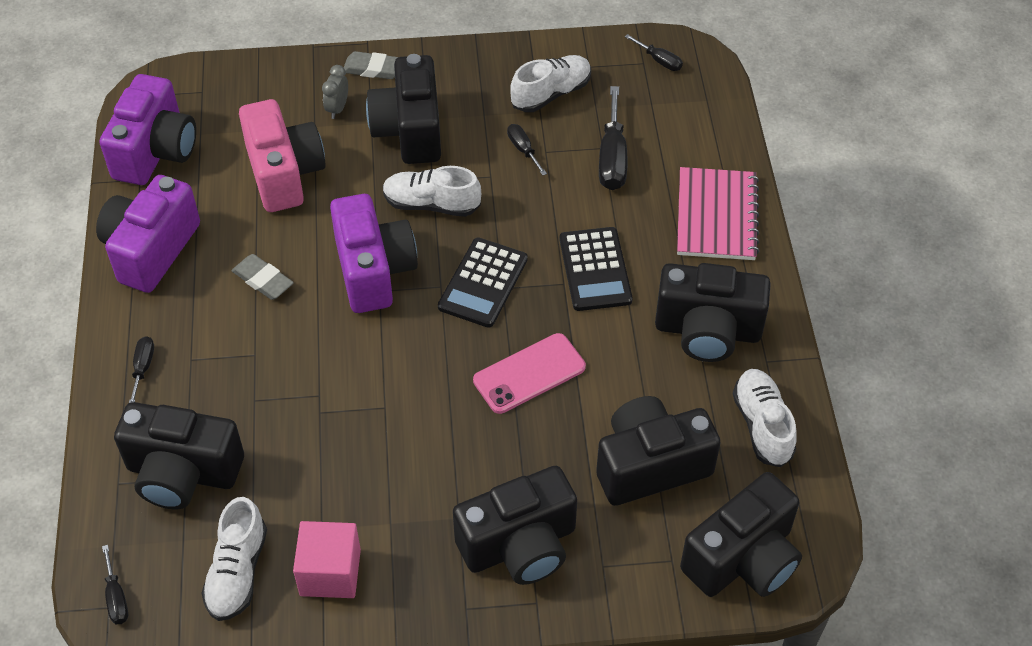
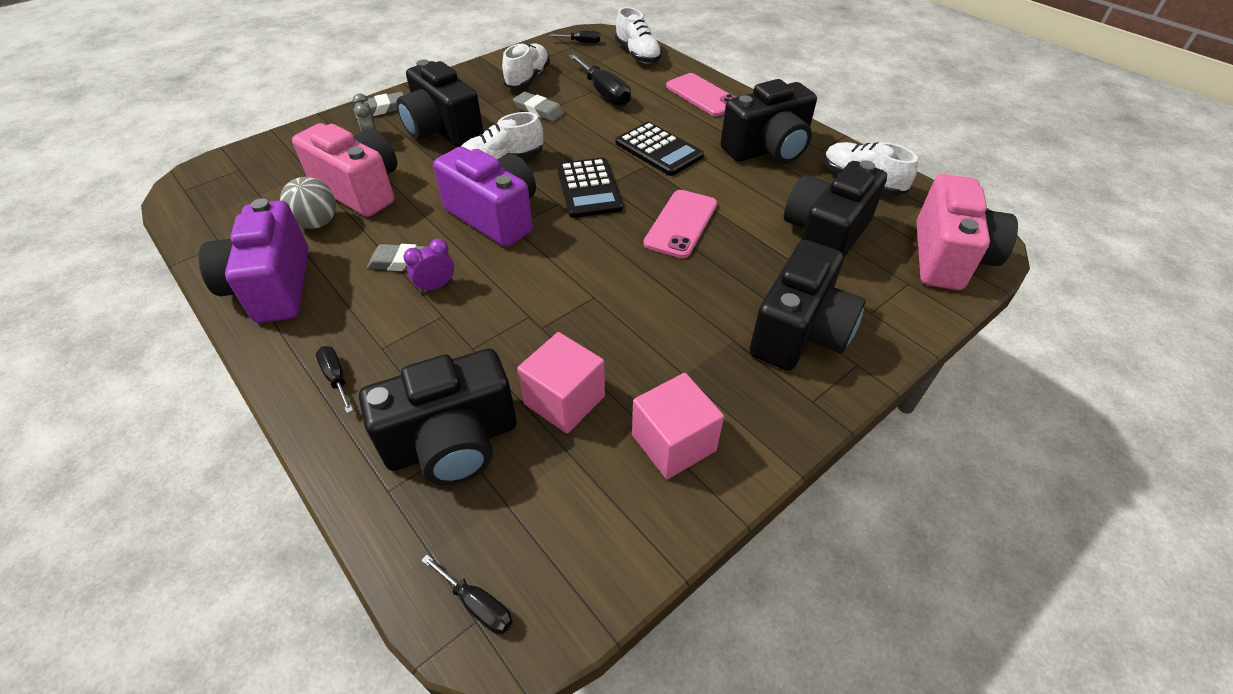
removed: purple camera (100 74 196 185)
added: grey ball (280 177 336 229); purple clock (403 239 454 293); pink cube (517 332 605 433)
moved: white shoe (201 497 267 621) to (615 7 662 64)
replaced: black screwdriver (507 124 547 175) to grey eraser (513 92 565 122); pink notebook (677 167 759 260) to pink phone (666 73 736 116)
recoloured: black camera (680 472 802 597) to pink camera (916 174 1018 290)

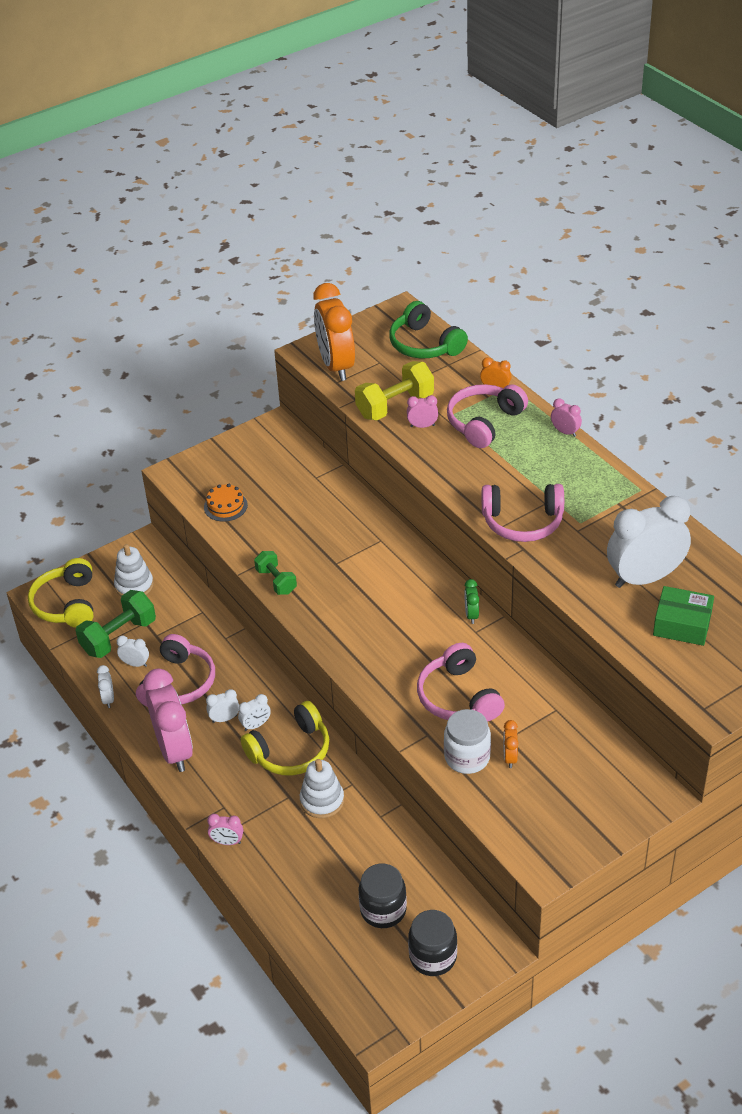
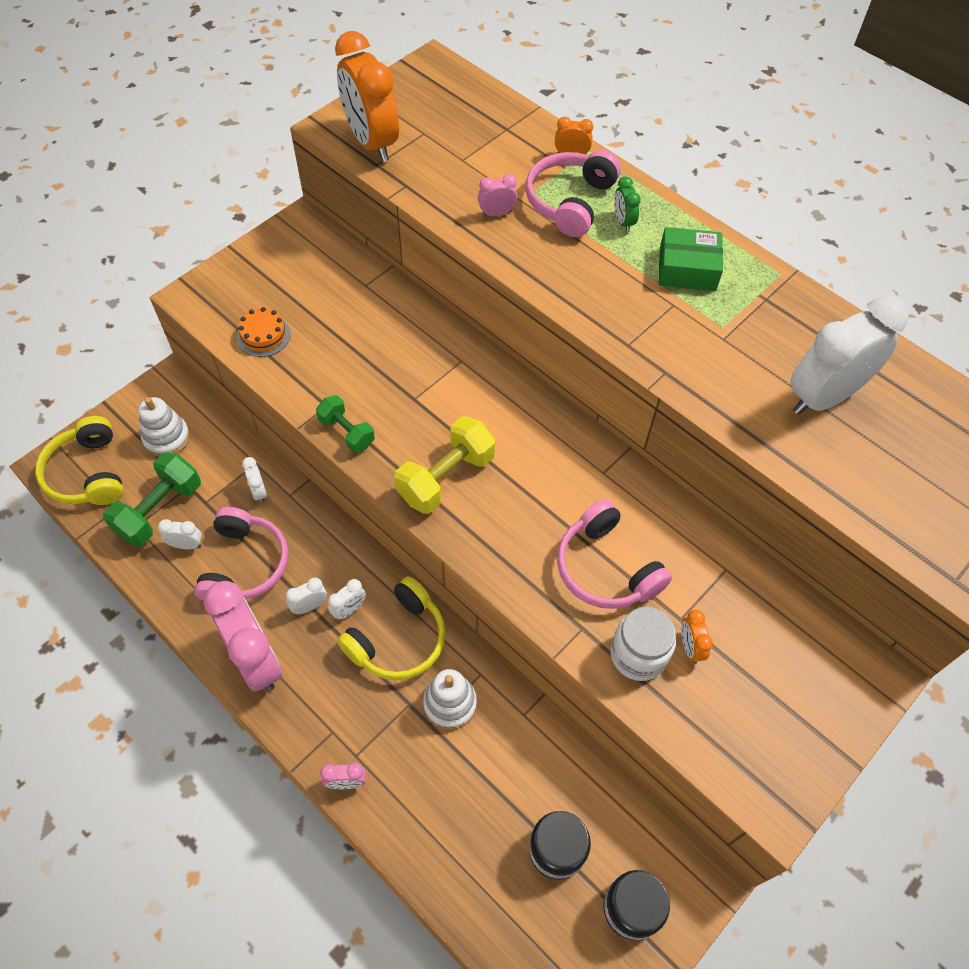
removed: green headphones (389 301 468 359); pink clock (551 398 582 437); pink headphones (482 484 564 542)
moved: yellow dumbbell (355 361 434 420) to (394 416 495 514); green clock (464 579 479 624) to (614 176 641 232); green box (653 586 714 646) to (659 227 723 291); white clock (97 665 114 708) to (242 457 267 503)

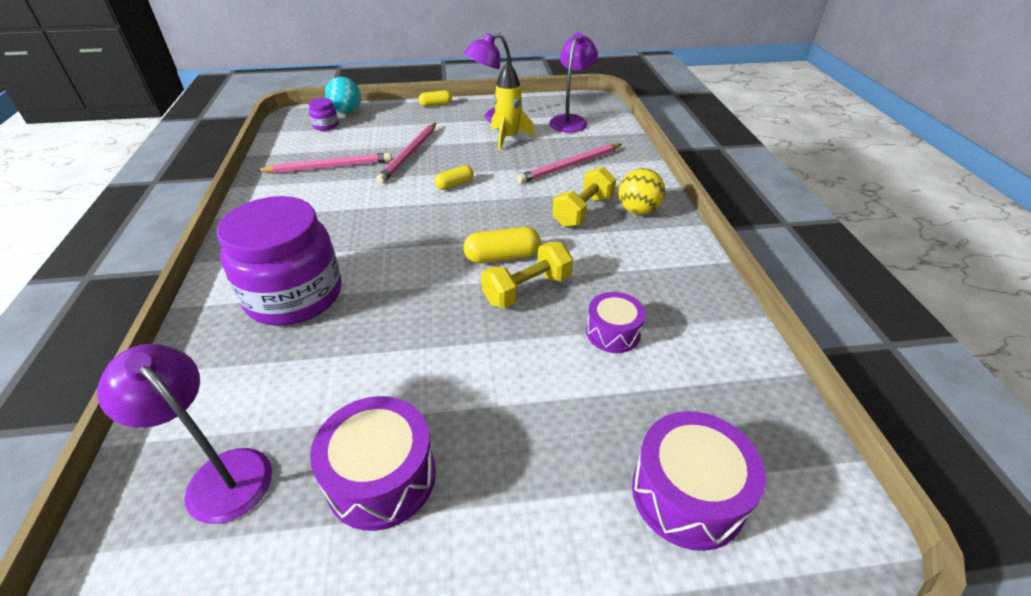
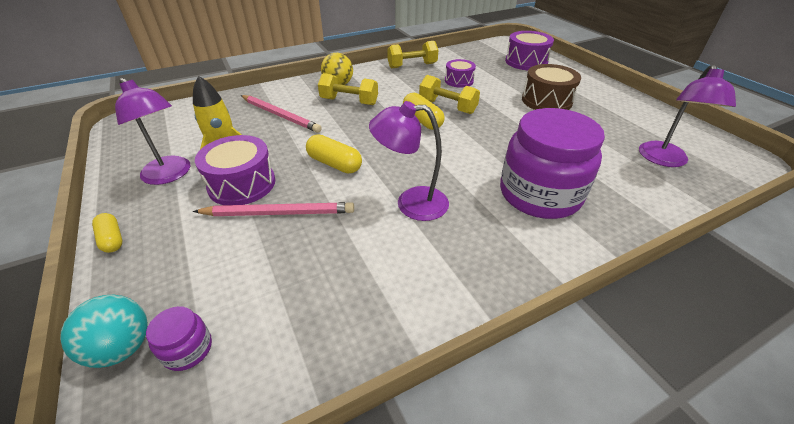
removed: pink pencil (255 153 392 173)
added: yellow dumbbell (387 41 438 68); brown drum (522 64 581 110)
moved: purple lamp (549 32 598 133) to (369 101 449 221); purple drum (310 396 436 531) to (195 135 275 205)
resized: yellow capsule (435 165 474 190) = (306 134 362 174) x1.53

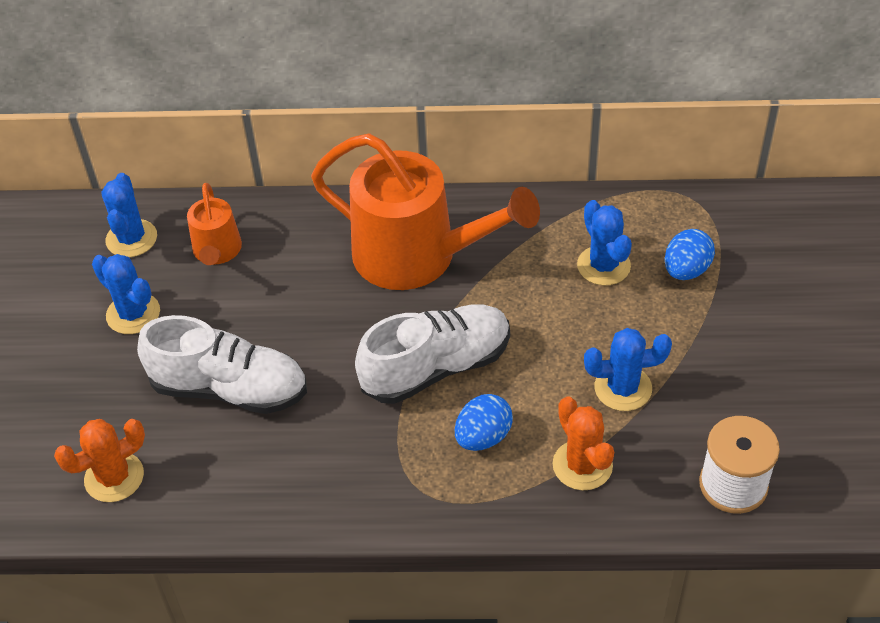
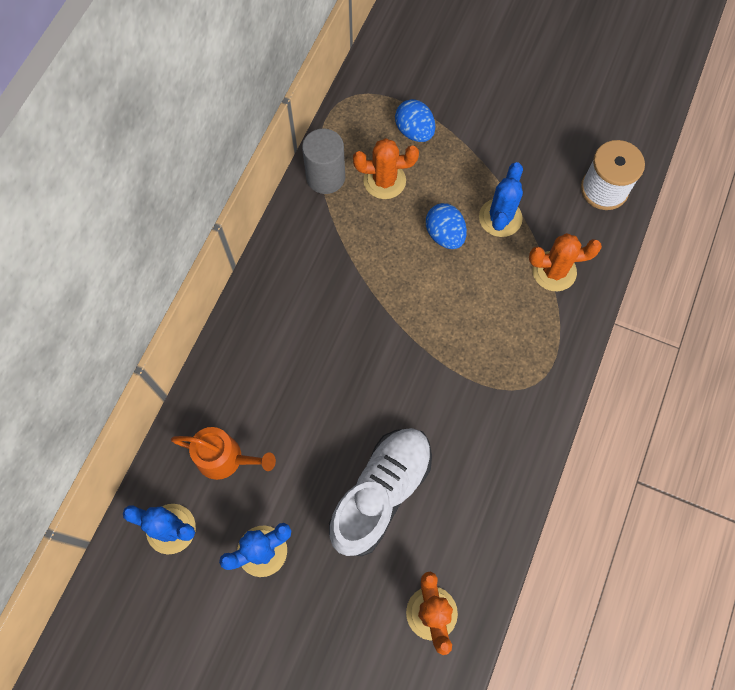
removed: orange watering can (311 133 540 290); white shoe (355 304 510 404)
added: grey cylinder (302 129 345 194)
moved: blue egg (455 394 513 451) to (426 203 467 249)
recoloured: blue cactus (577 200 632 285) to orange cactus (353 138 419 199)

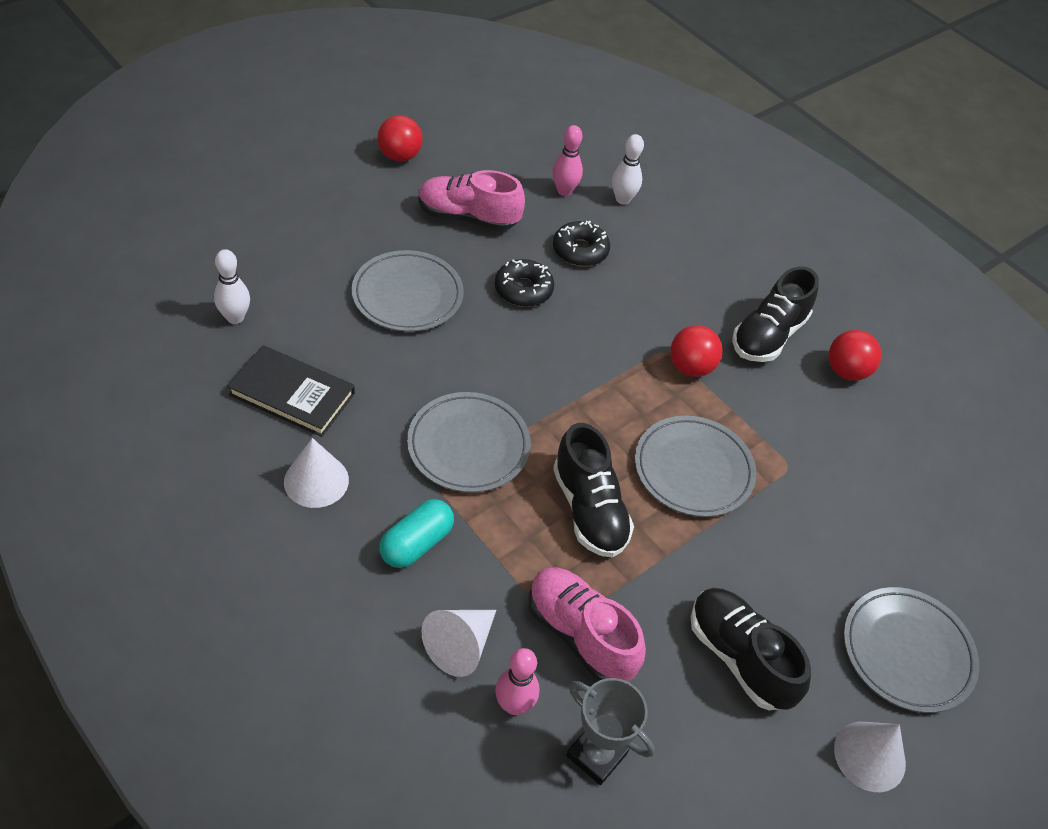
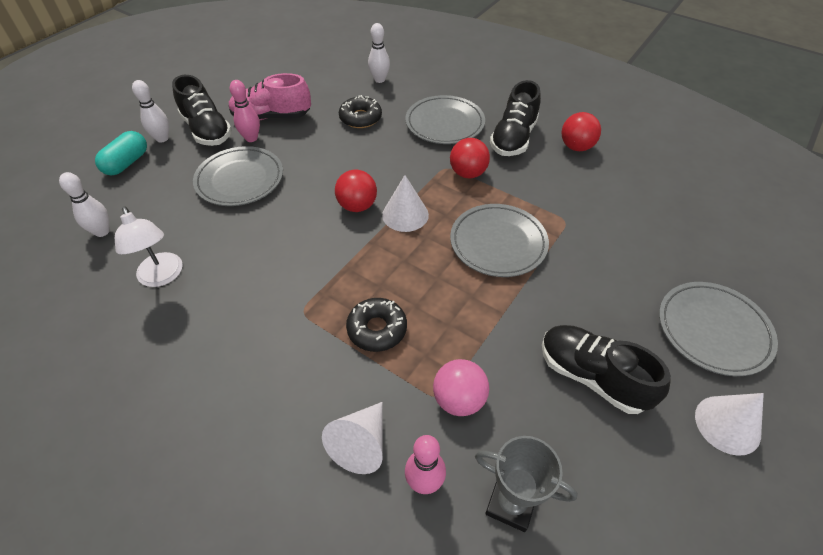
added: white bowling pin (132 80 169 143)
moved: red ball (377 115 423 162) to (335 170 377 212); pink bowling pin (553 125 583 196) to (230 80 260 142); black donut (495 259 554 307) to (346 298 407 352); grey plate (407 392 531 493) to (406 95 485 144); black shoe (553 423 634 558) to (172 75 232 146); white cone (284 438 349 508) to (382 175 429 232); turquoise capsule (379 499 454 568) to (95 131 147 176)
replaced: black book (227 345 355 437) to white lamp (115 207 183 287); pink shoe (528 567 646 681) to pink ball (433 359 489 416)

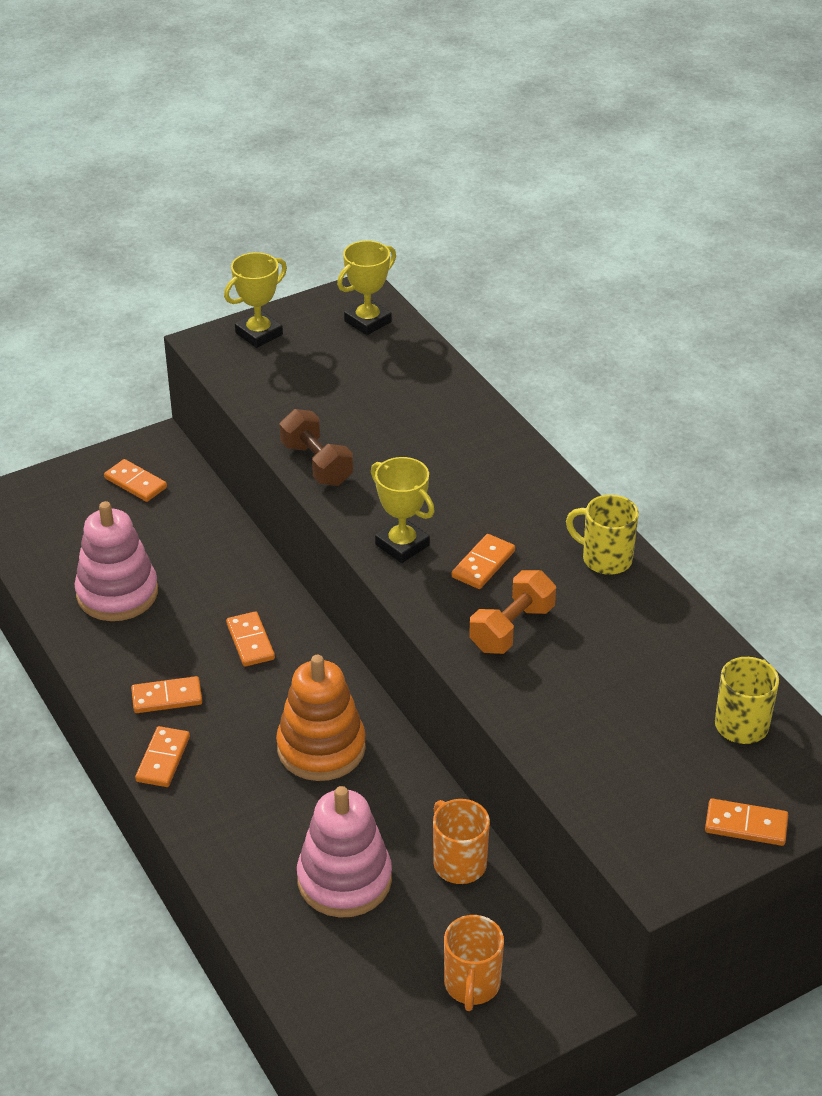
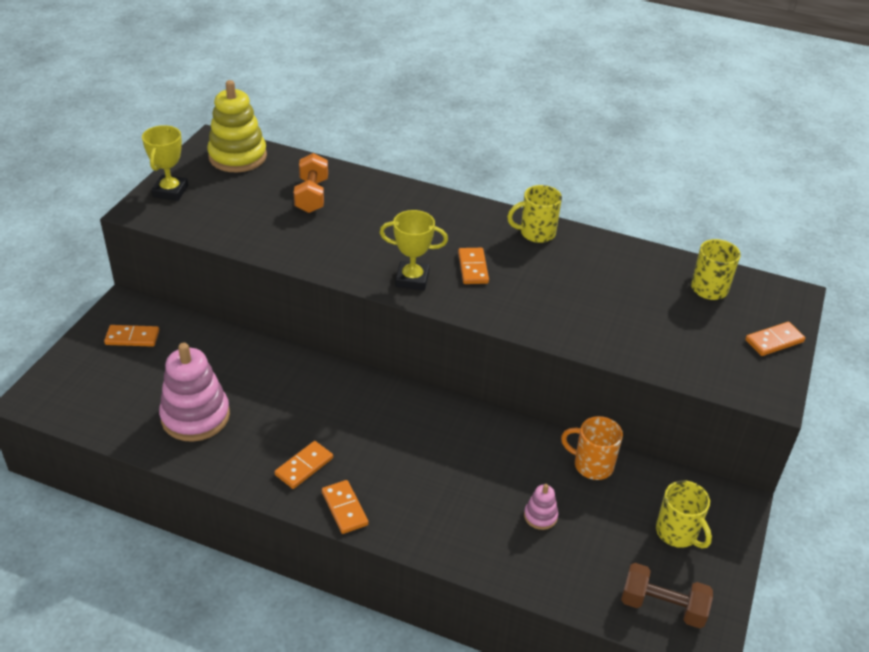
removed: orange domino (226 611 275 667); orange stacking toy (276 655 366 781)
moved: brown dumbbell (279 409 353 486) to (621 563 713 628); orange dumbbell (469 570 556 654) to (294 153 328 213)
replaced: yellow trophy (337 241 396 335) to yellow stacking toy (207 80 267 172)
recoloured: orange mug (444 915 504 1011) to yellow mug (656 480 712 548)
resized: pink stacking toy (297 786 392 917) = (524 484 558 530) x0.46

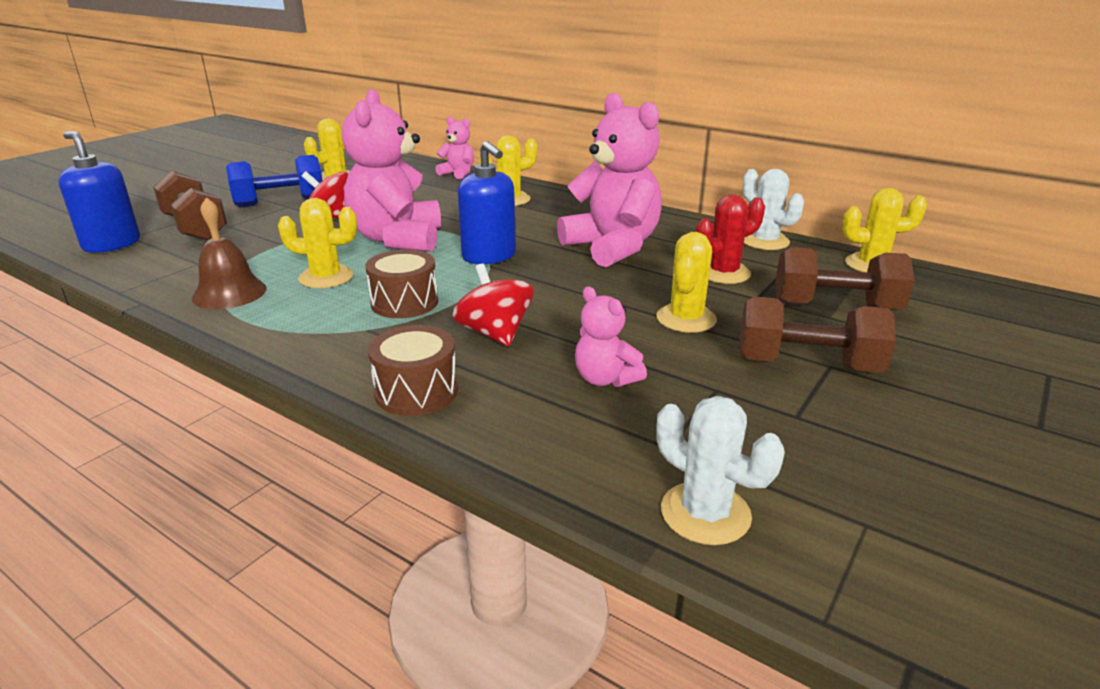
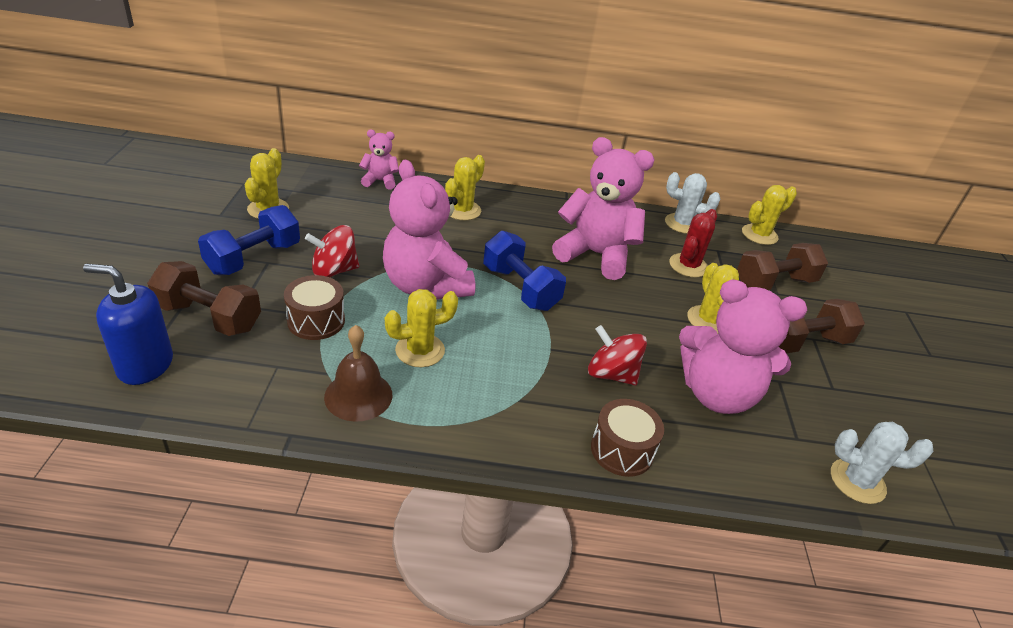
moved: brown drum (365 250 438 318) to (284 275 345 340)
replaced: blue soap dispenser (458 141 516 264) to blue dumbbell (483 231 566 311)
resized: pink teddy bear (575 286 647 387) = (679 279 807 414) x2.04

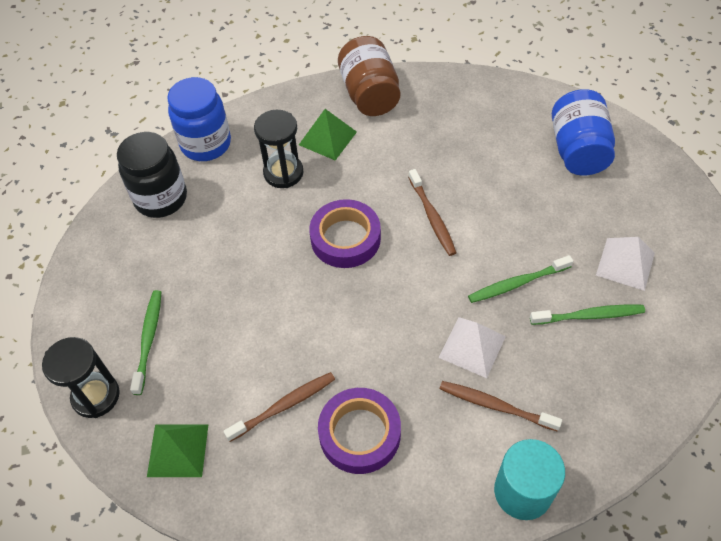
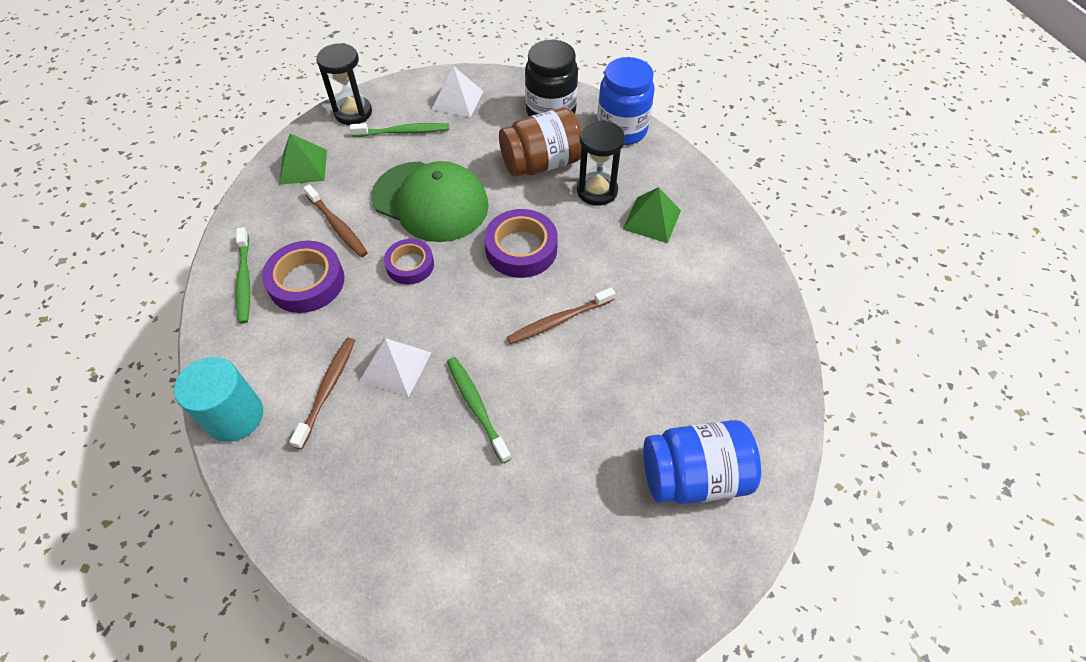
added: green cap (372 161 489 242); purple tape (384 239 434 285)
moved: brown jar (338 36 400 116) to (499 108 581 177); white pyramid (596 237 655 291) to (432 66 483 117); green toothbrush (530 305 645 325) to (236 227 250 324)

